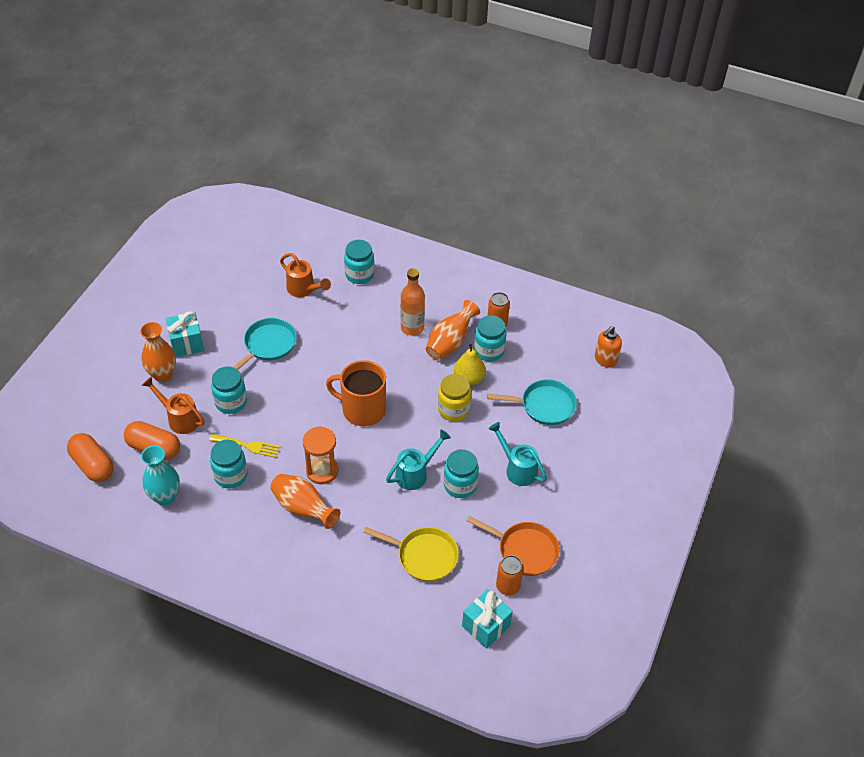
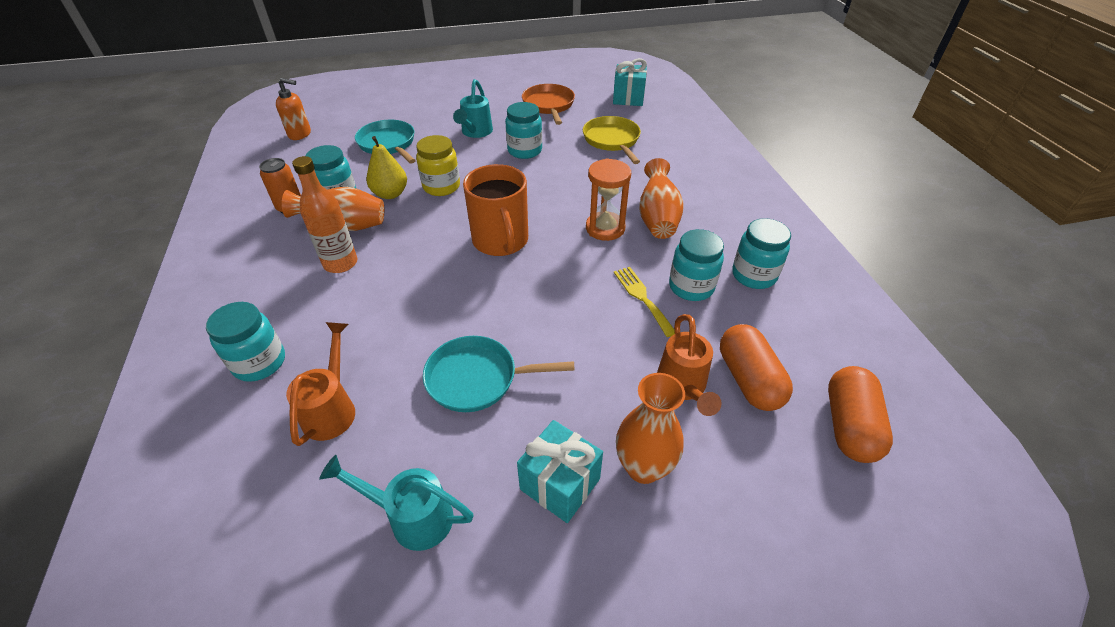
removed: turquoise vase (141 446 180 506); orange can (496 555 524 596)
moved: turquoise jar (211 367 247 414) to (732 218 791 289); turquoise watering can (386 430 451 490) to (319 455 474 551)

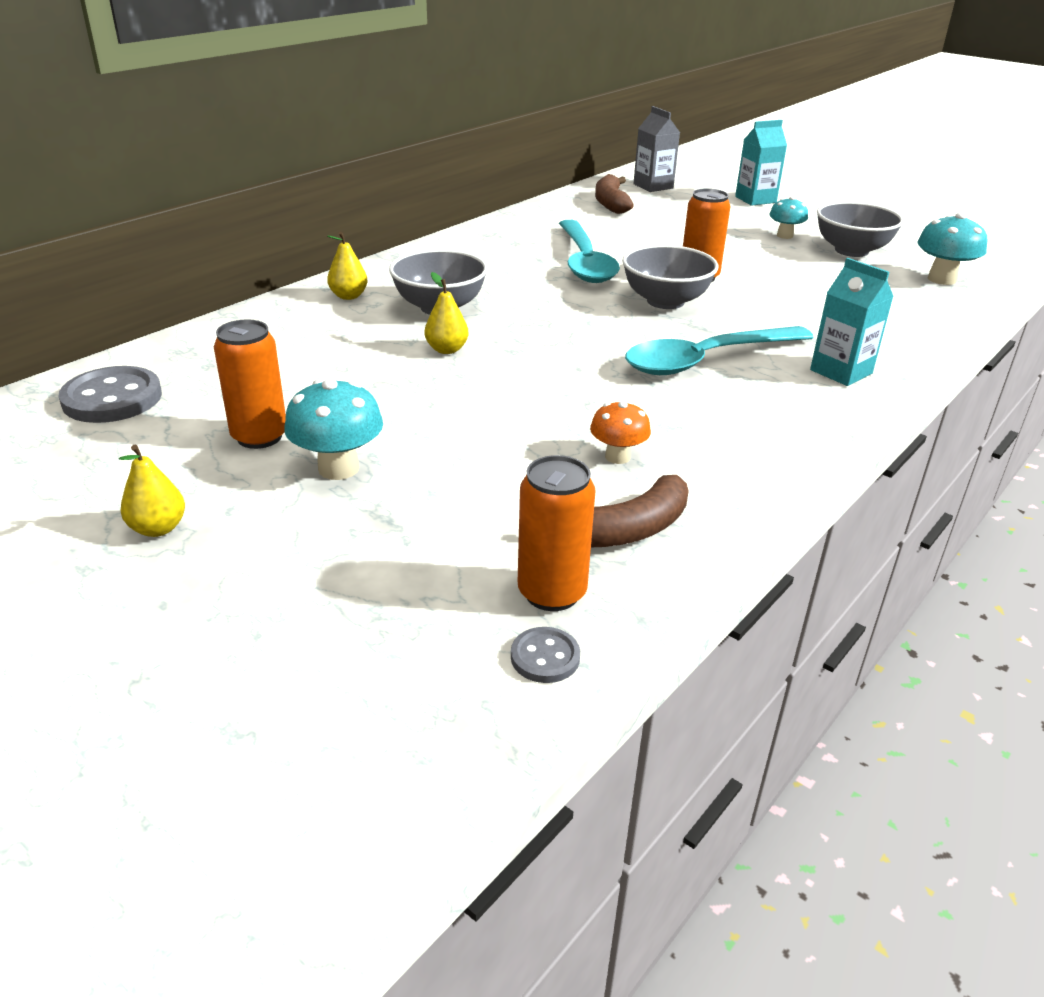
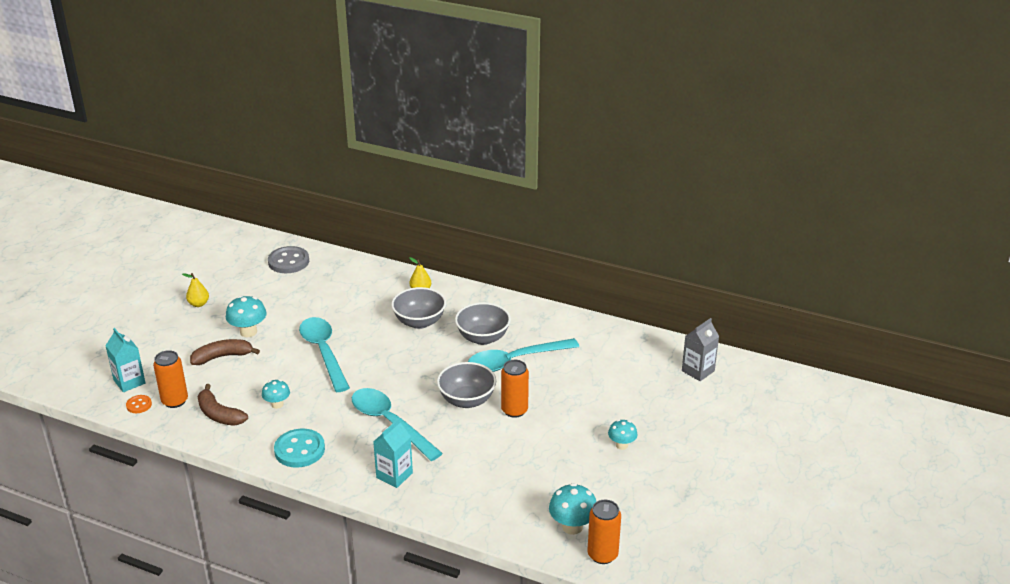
removed: yellow pear (425 272 468 354)
added: turquoise spoon (299 317 350 392); turquoise button (274 429 325 468)
moved: turquoise carton (735 120 787 206) to (105 328 146 392); brown banana (595 174 634 214) to (190 339 260 365); grey bowl (817 202 904 257) to (455 302 511 345); orange can (214 319 286 449) to (588 500 621 564)
recoloured: orange mushroom (590 401 651 464) to turquoise mushroom (262 380 290 409); grey button (511 627 580 683) to orange button (126 395 152 413)

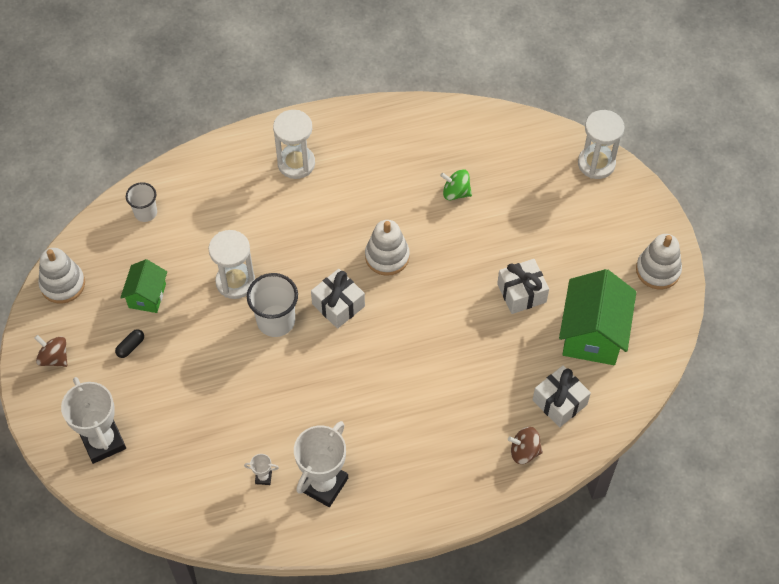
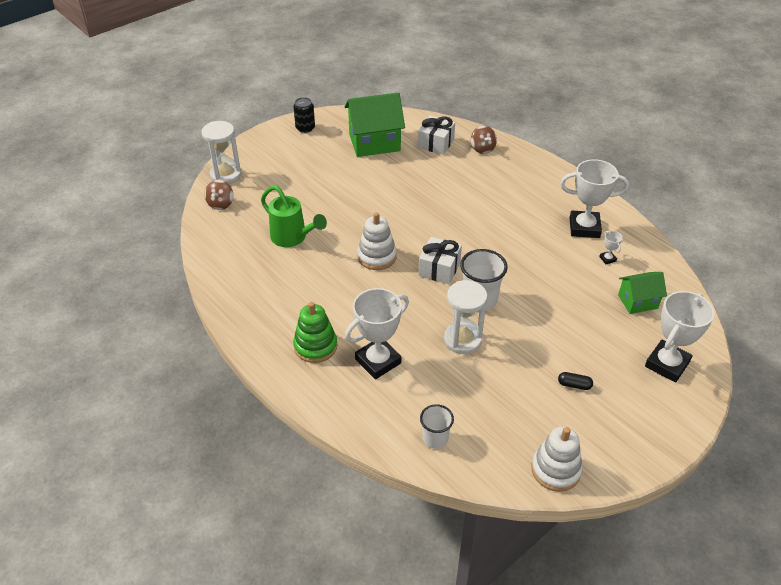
removed: white gift (497 259 549 314)
added: white trophy (345 288 409 379)
moved: green house (120 259 167 313) to (618 272 667 314); brown spinning top (35 335 67 367) to (205 180 233 210)
replaced: white hourglass (273 110 315 179) to green stacking toy (293 302 337 363); green spinning top (440 169 472 200) to green watering can (261 185 327 247); white stacking toy (636 234 682 289) to black can (293 97 315 133)

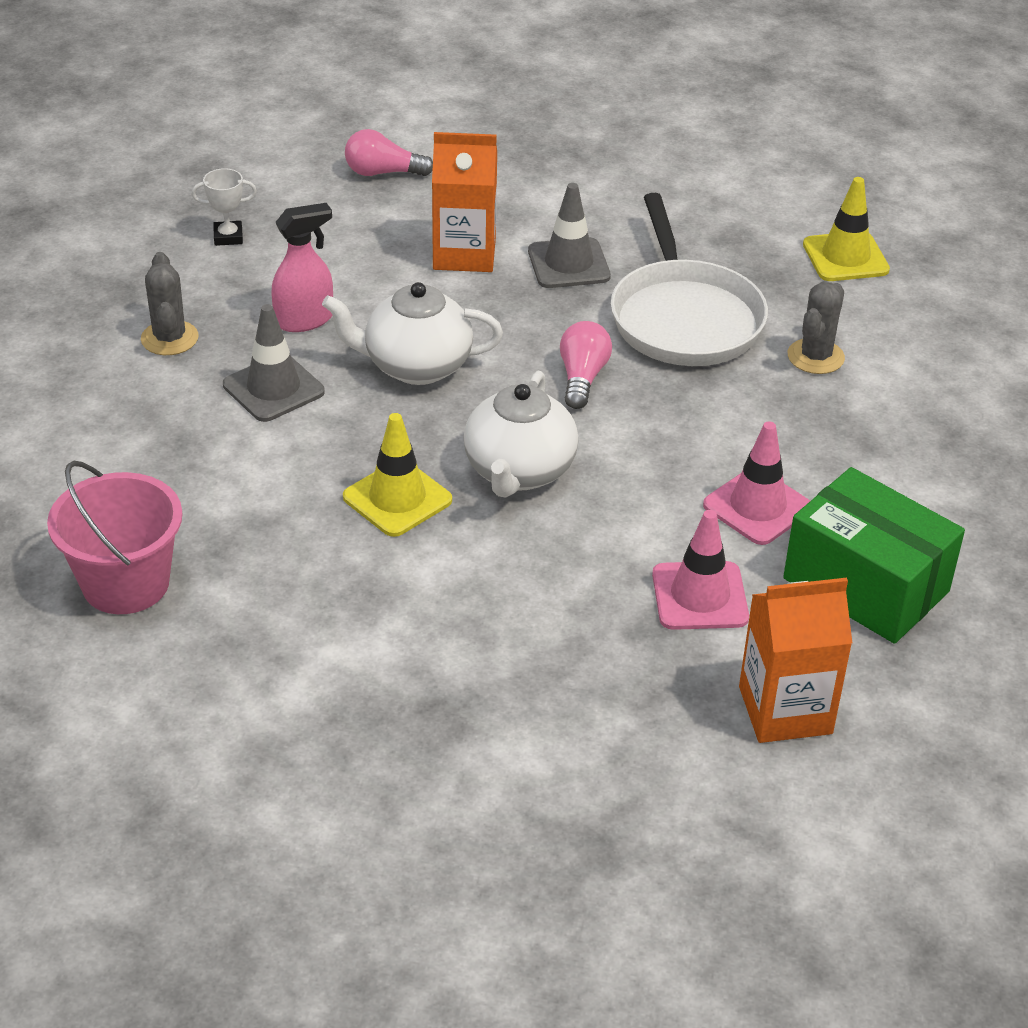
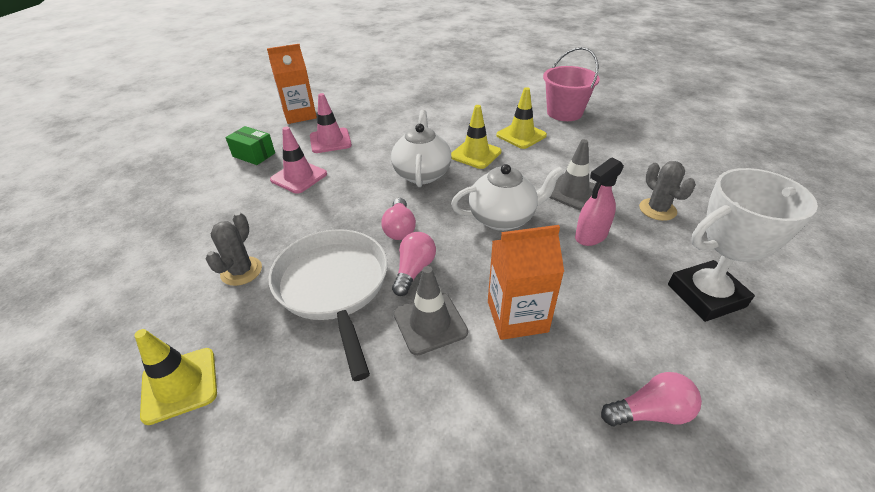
added: yellow traffic cone (496 87 547 149); pink light bulb (392 232 436 296)
resized: white trophy (192 168 257 246) = (668 168 818 322) x2.30; green box (783 467 965 644) = (225 126 275 165) x0.56

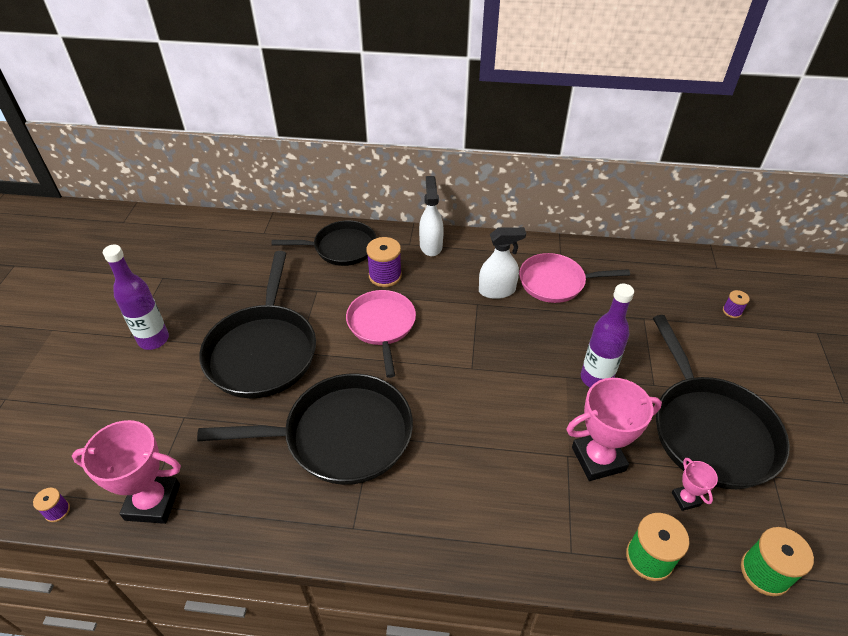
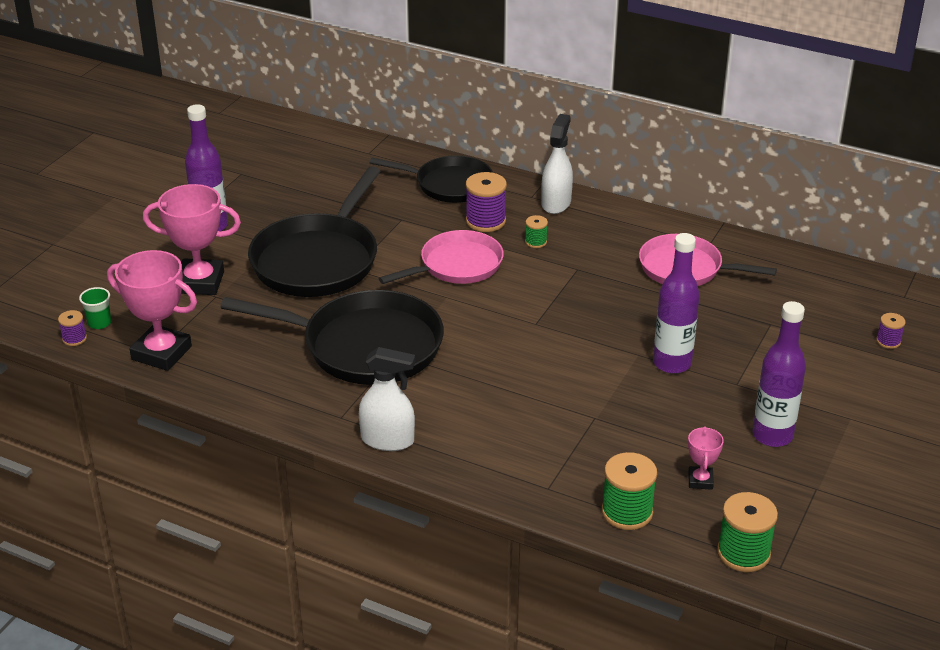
added: green spool (525 215 548 248); green cup (79 287 111 329)
moved: white spray bottle (479 227 526 299) to (359 347 415 451); pink trophy (566 378 662 481) to (143 184 241 295)
replaced: black pan (653 315 790 489) to purple bottle (753 301 806 447)
turned: pink pan (346 290 416 378) = (378 230 504 284) 45 degrees clockwise

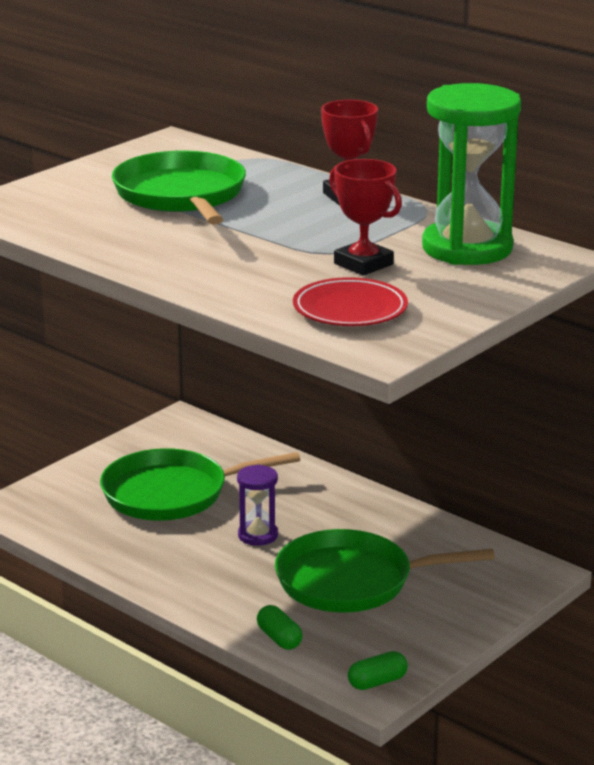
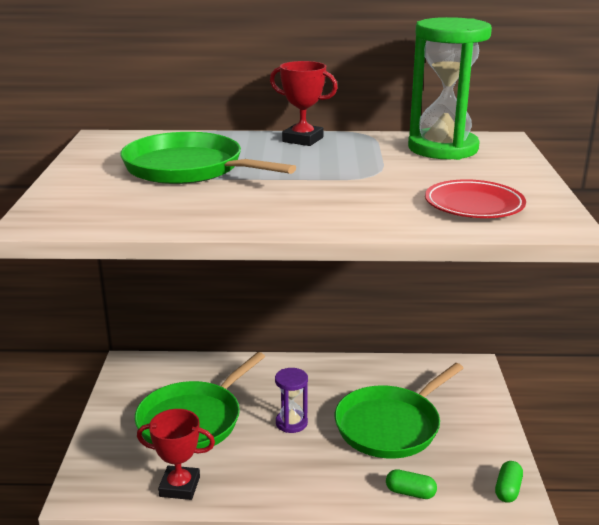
moved: red trophy (329 159 402 276) to (137 409 215 500)

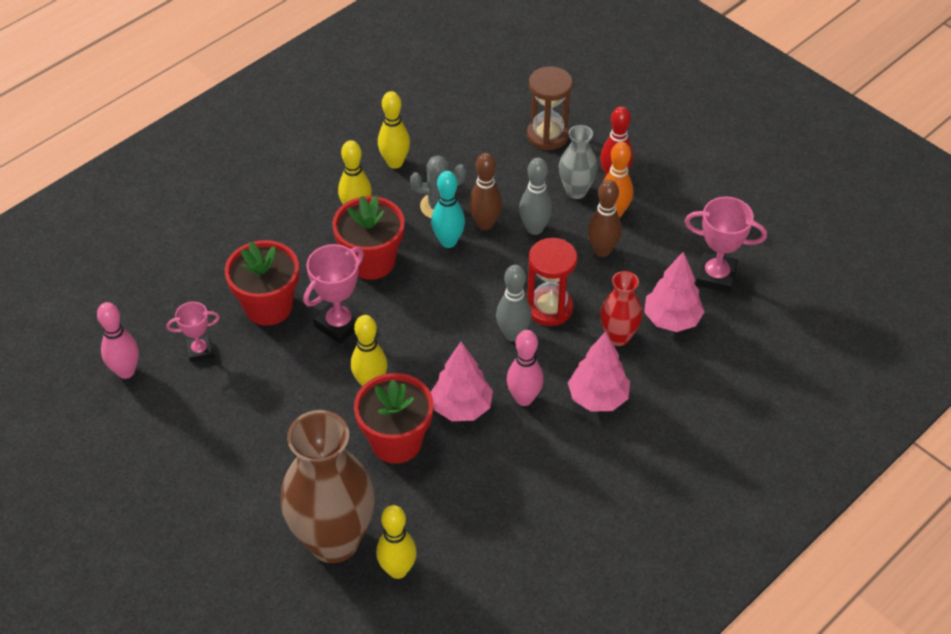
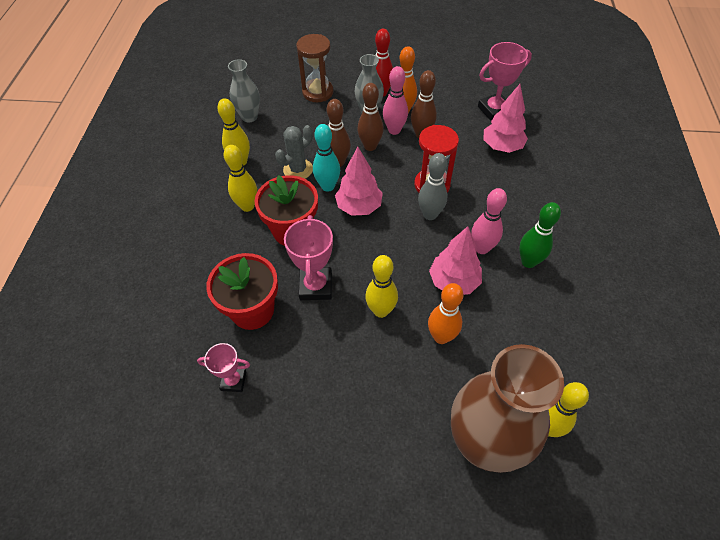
removed: red vase (600 271 643 346)
added: grey vase (228 59 260 123); green bowling pin (519 202 561 268)
moved: pink bowling pin (97 302 139 379) to (383 66 408 135); pink tree (568 332 630 412) to (335 147 383 216)
replaced: red flower pot (354 373 434 464) to orange bowling pin (428 283 463 344)
recoloured: grey bowling pin (519 158 553 235) to brown bowling pin (357 83 384 151)
turned: pink trophy (166 302 220 362) = (197 343 250 392) 60 degrees clockwise

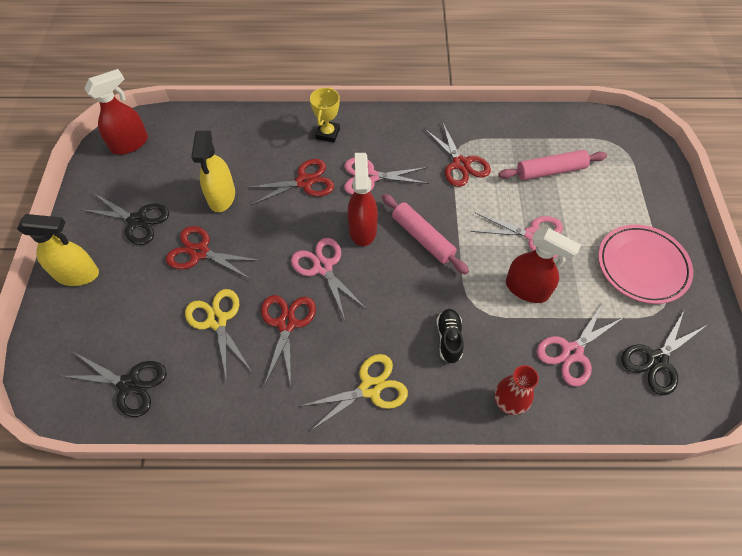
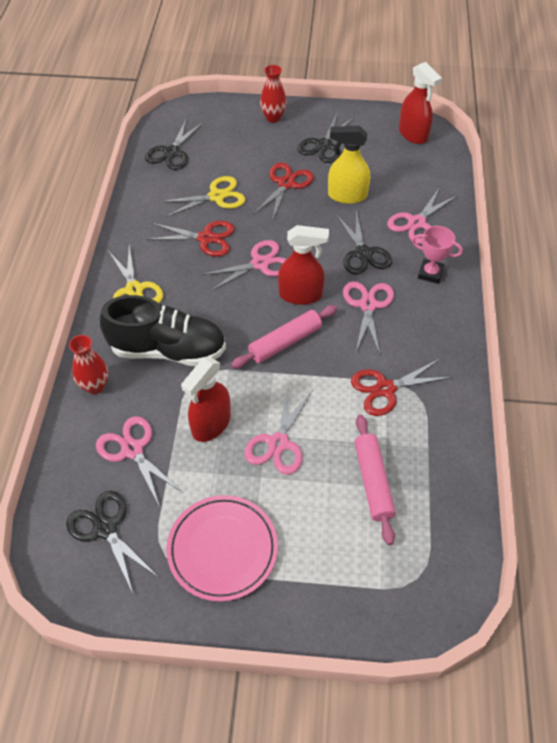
added: pink scissors (387 187 458 244)
replaced: yellow spray bottle (17 214 99 286) to red vase (260 65 287 123)
recoloured: yellow trophy (310 87 340 142) to pink trophy (412 226 463 284); red scissors (245 159 334 205) to black scissors (336 211 392 275)
resized: black shoe (437 309 464 363) = (100 295 226 366) x2.16

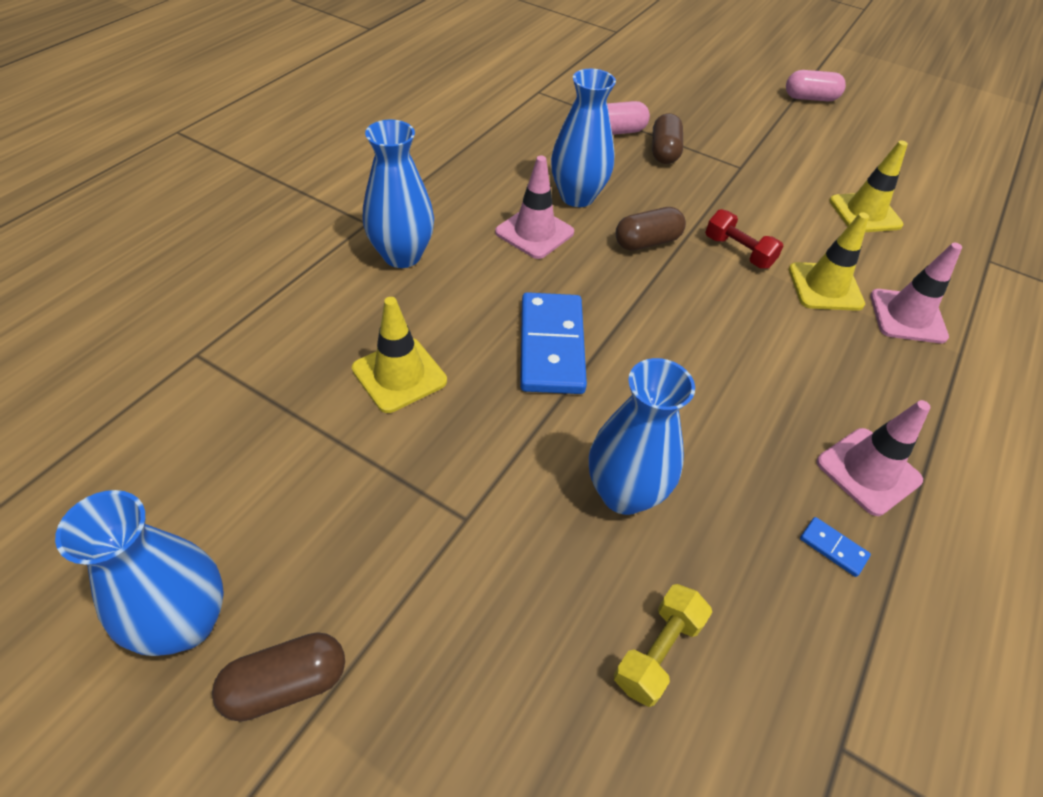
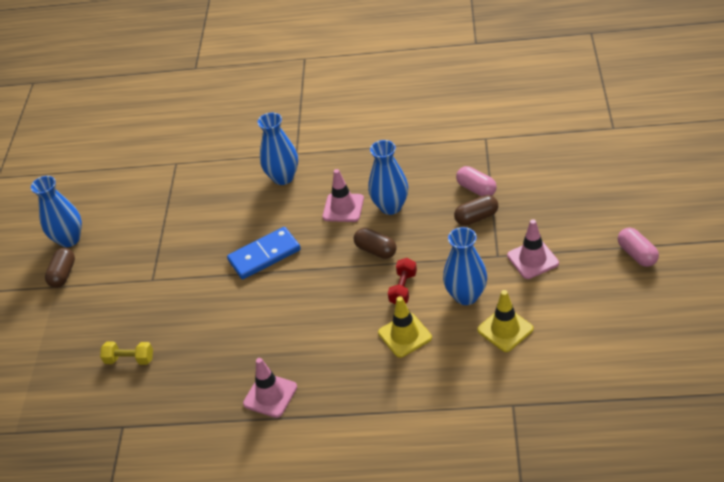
removed: yellow traffic cone (352 297 447 413); blue domino (800 517 871 577)
moved: pink traffic cone (870 243 962 343) to (507 219 559 279); blue vase (589 358 695 515) to (443 227 487 305)
turned: brown capsule (212 632 345 722) = (45 248 75 288) 60 degrees clockwise

